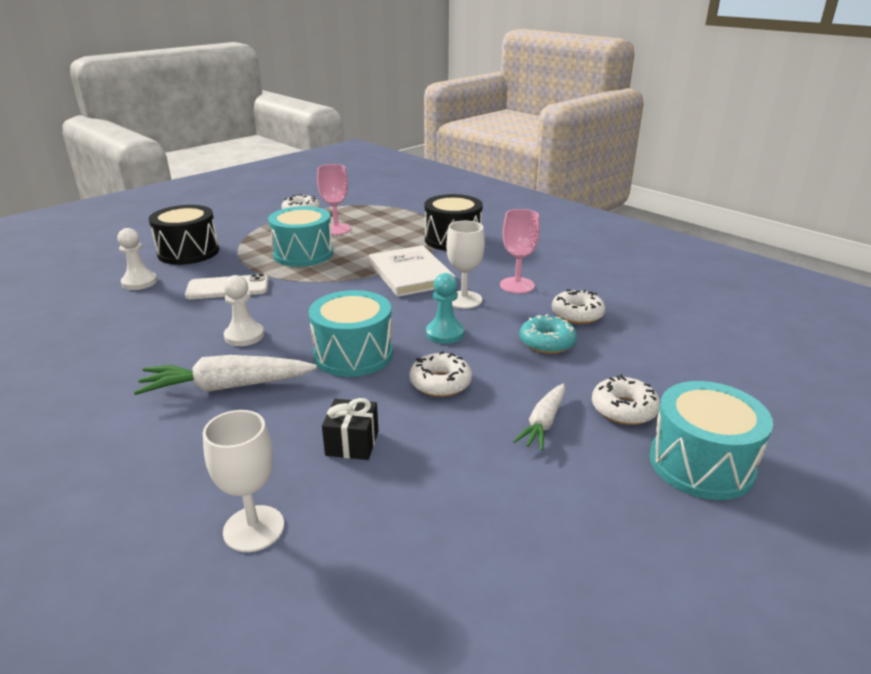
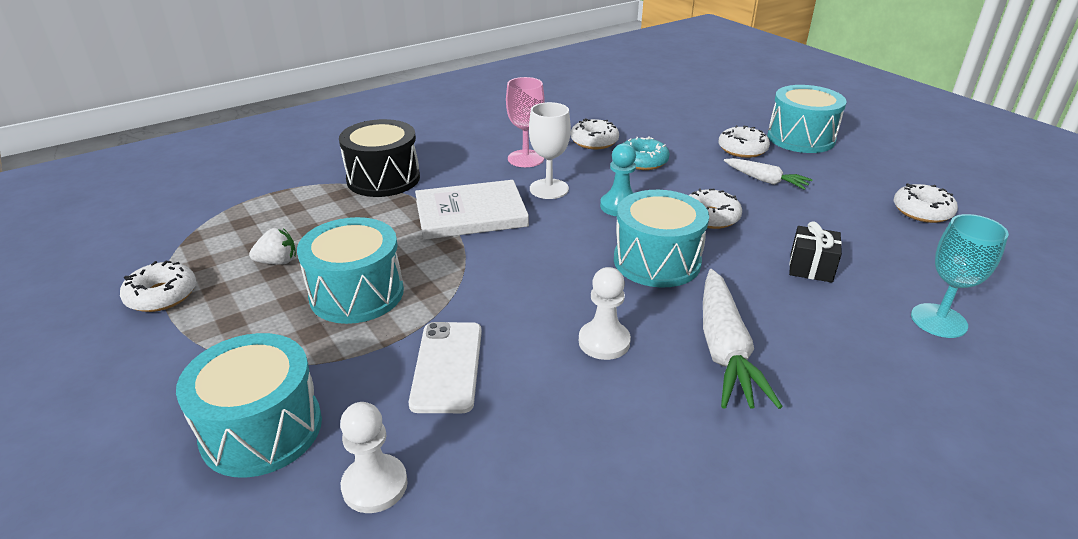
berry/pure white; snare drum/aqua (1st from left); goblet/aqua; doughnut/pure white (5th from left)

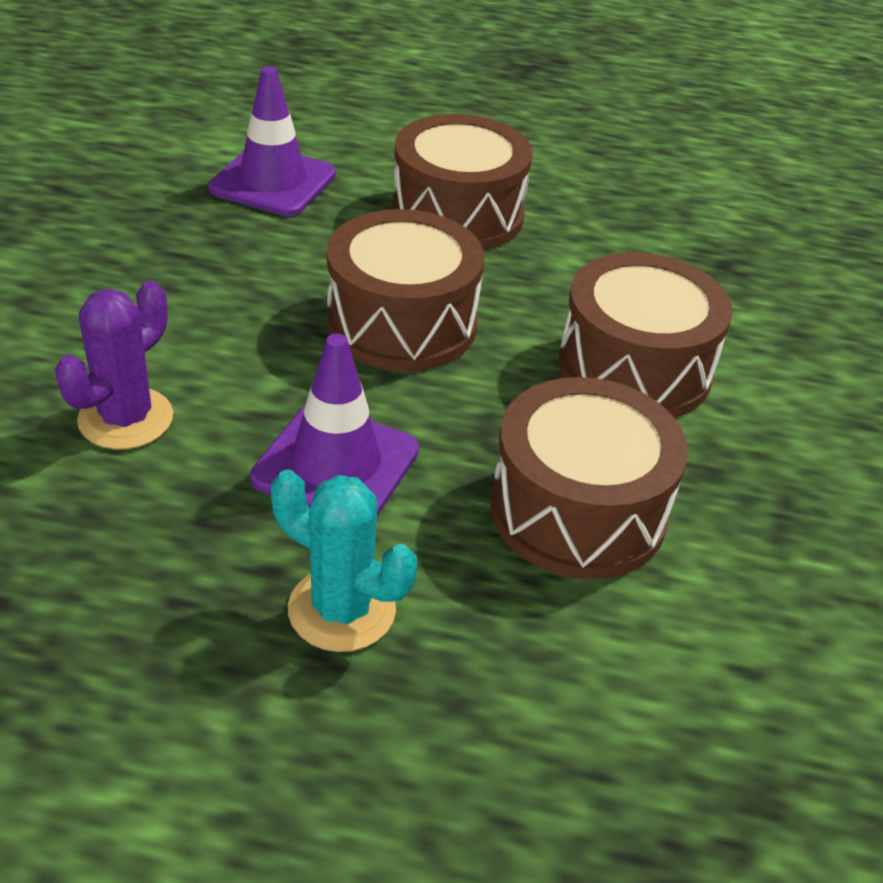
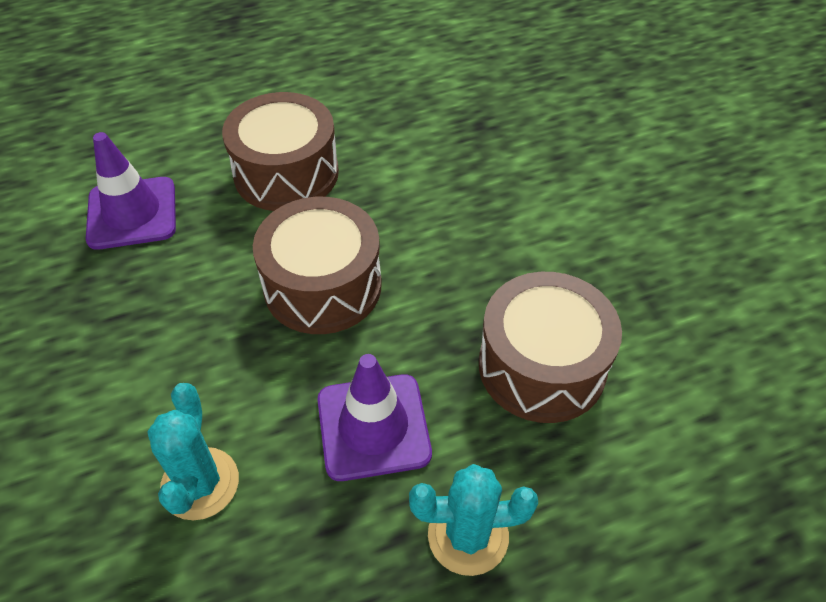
snare drum/russet (4th from left in the first image); prickly plant/aqua (1st from left)

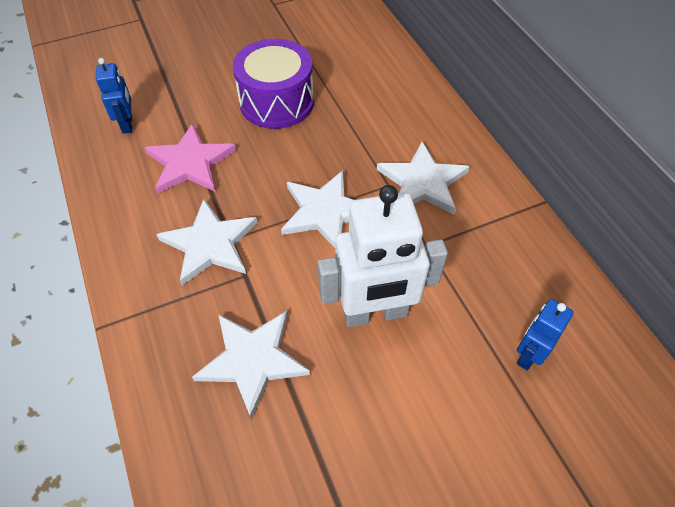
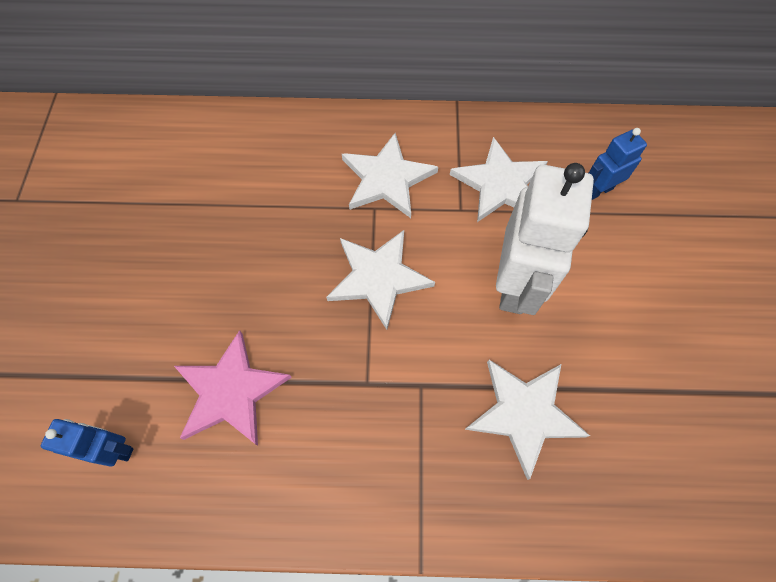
snare drum/purple; star shape/pure white (3rd from left); robot figure/cobalt (2nd from left)

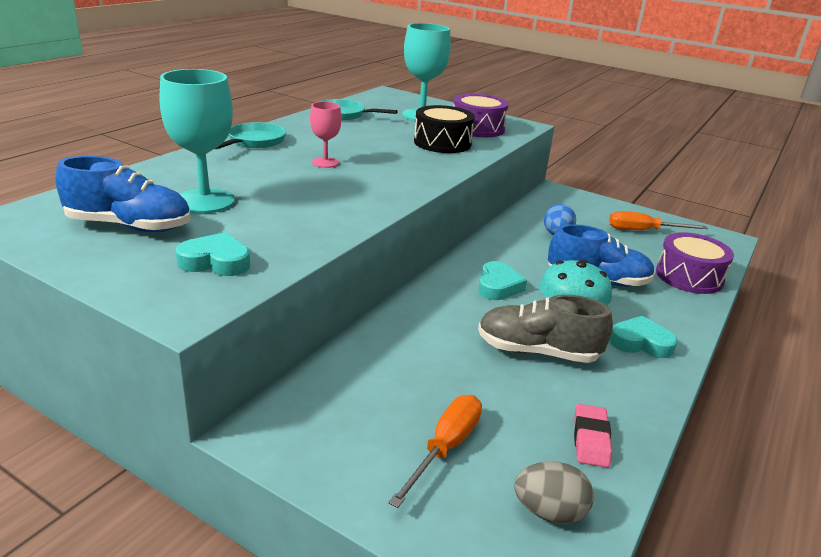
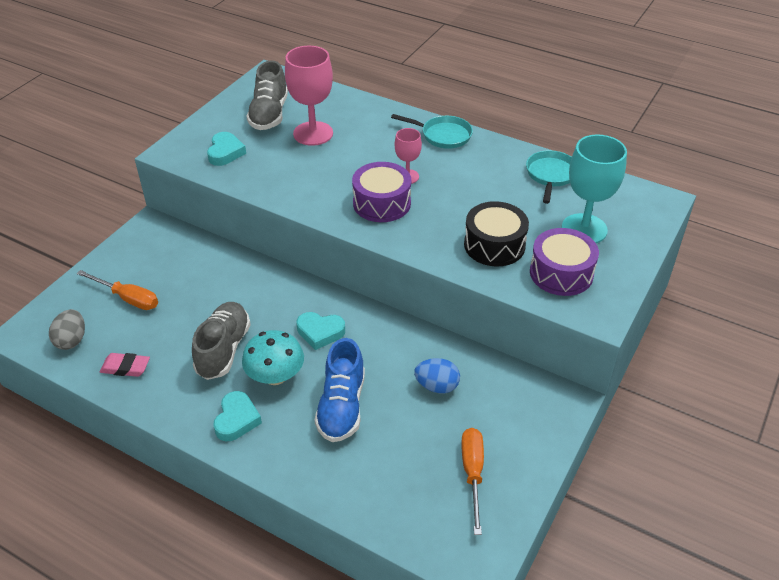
goblet/rose-pink (1st from left); lace-up shoe/grey (2nd from left); snare drum/purple (1st from left)

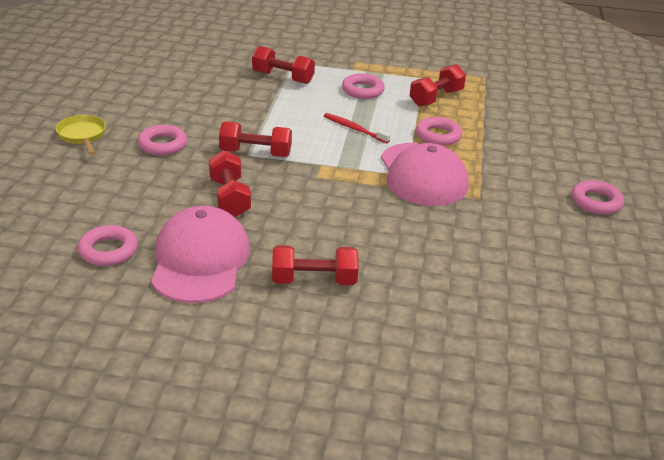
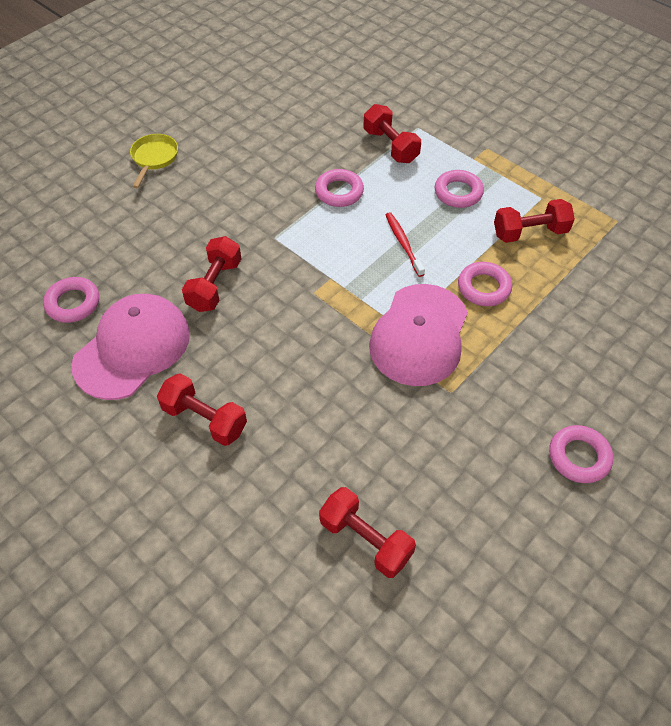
free weight/scarlet (3rd from left); torus/rose-pink (2nd from left)

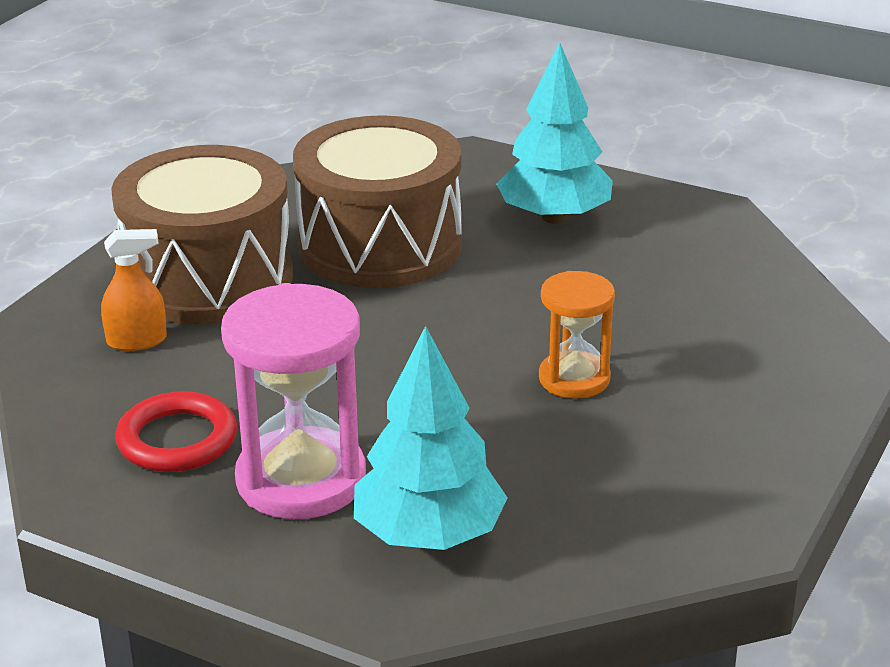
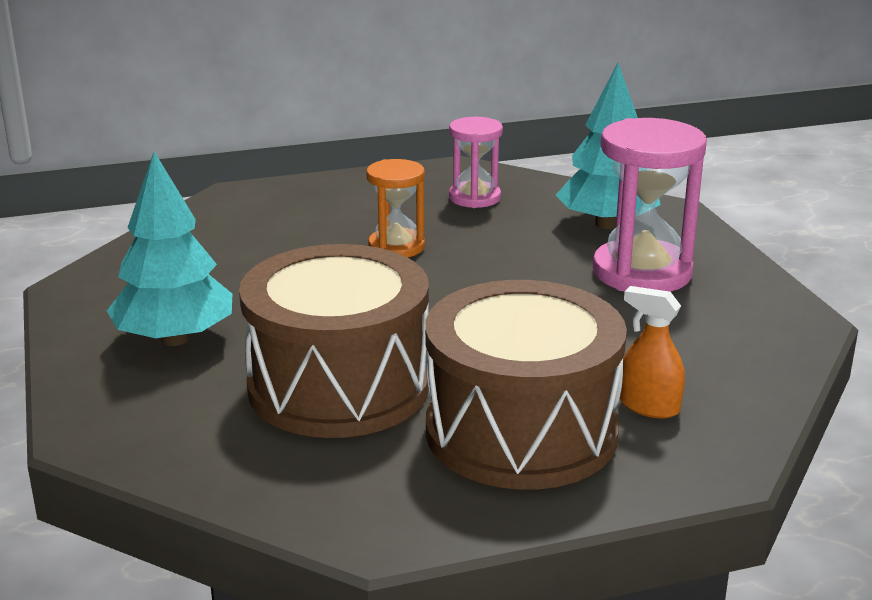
torus/scarlet; sand timer/rose-pink (1st from left)

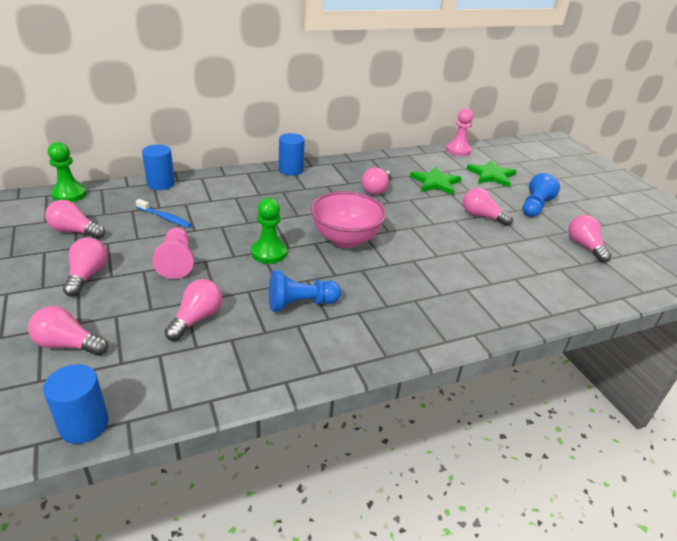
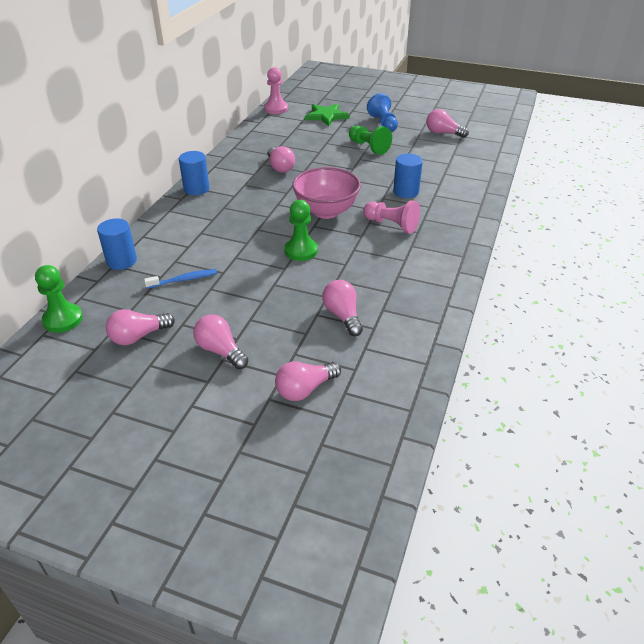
star shape/green (1st from left in the first image); pawn/green (3rd from left); pawn/rose-pink (2nd from left); pawn/cobalt (1st from left in the first image); solid cylinder/cobalt (3rd from left)

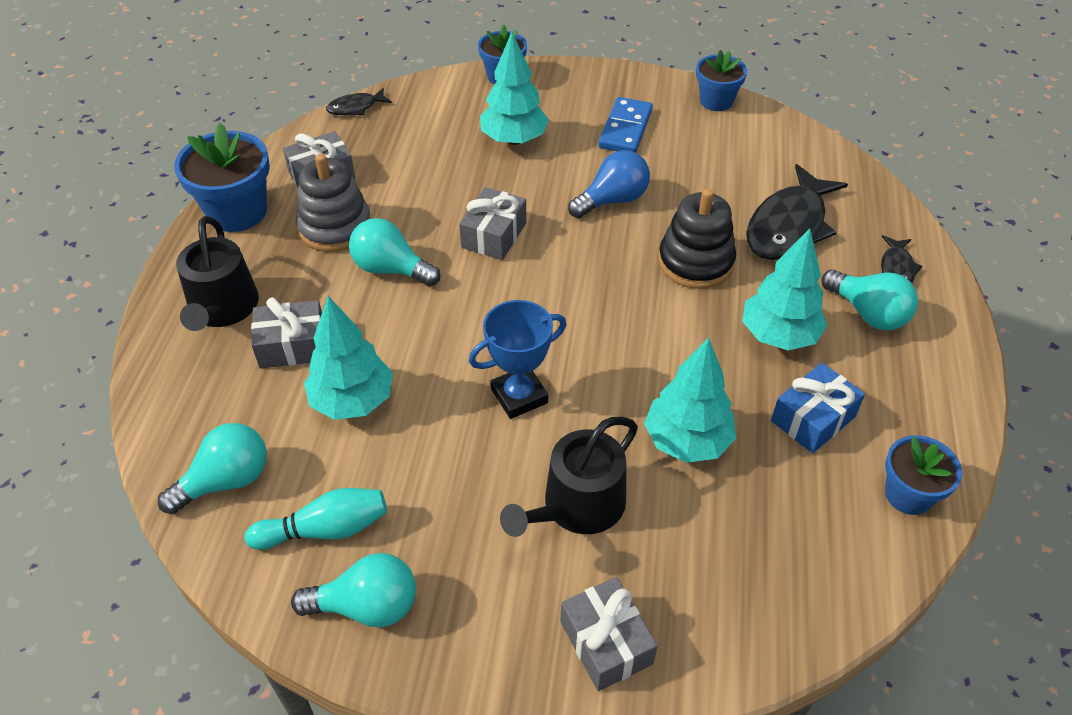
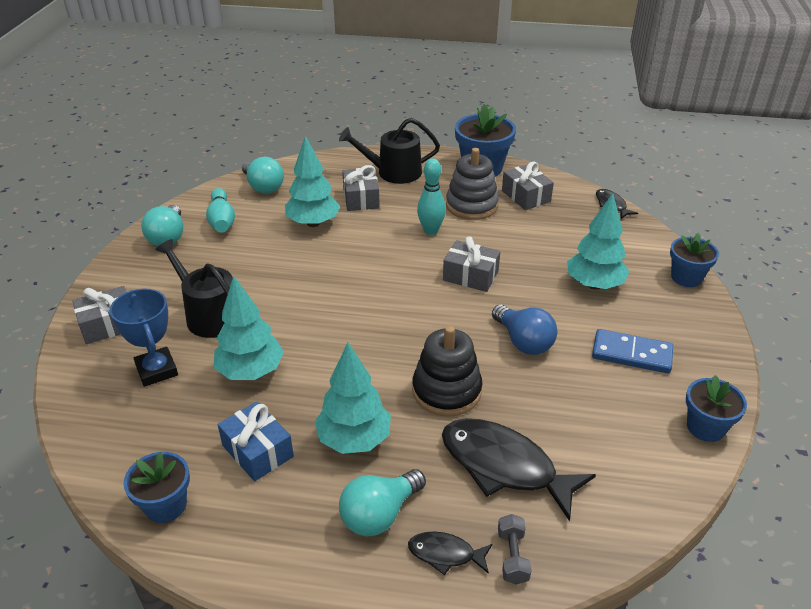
tenpin/aqua (2nd from left); prize cup/cobalt; free weight/grey

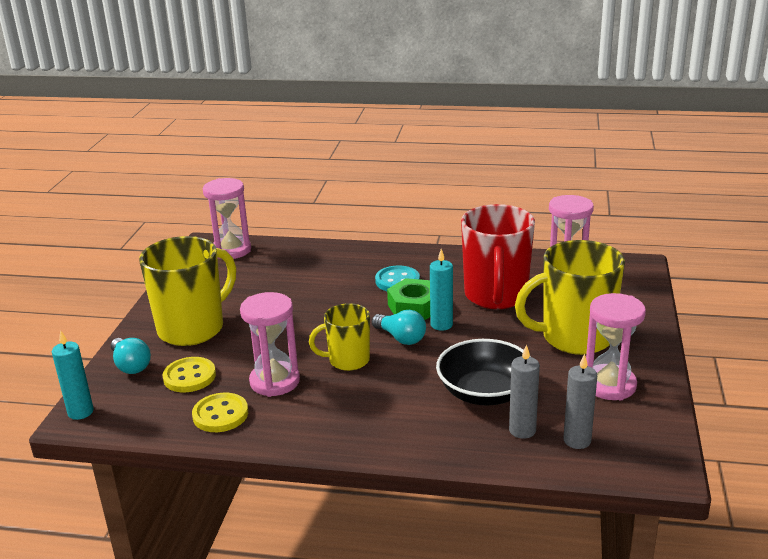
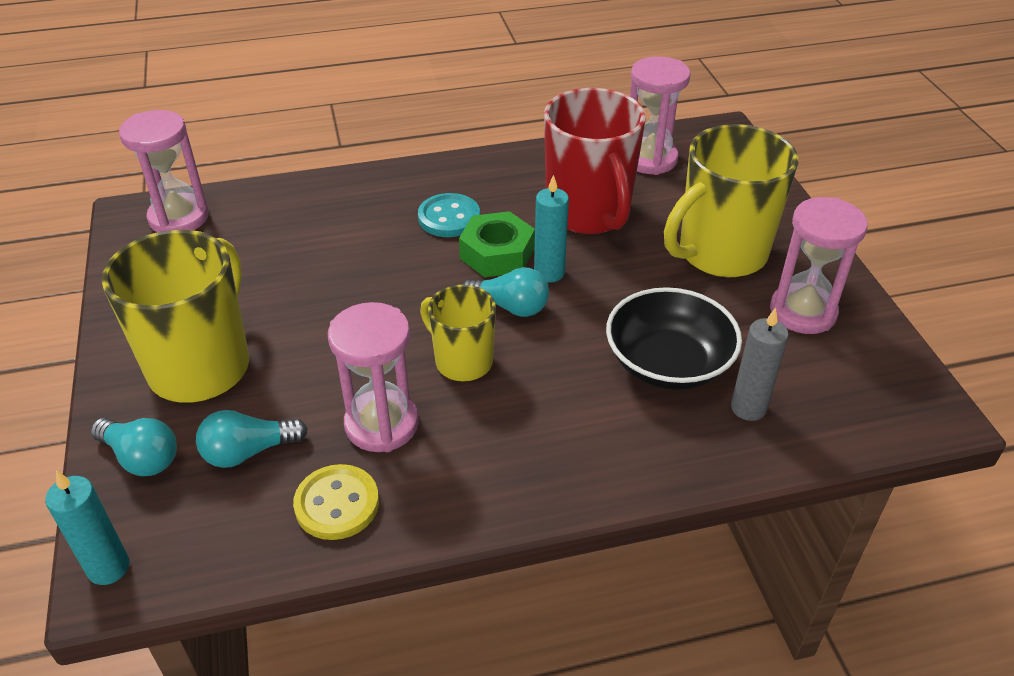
mug/golden (2nd from left); pillar candle/grey (2nd from left in the first image); lightbulb/aqua (2nd from left)

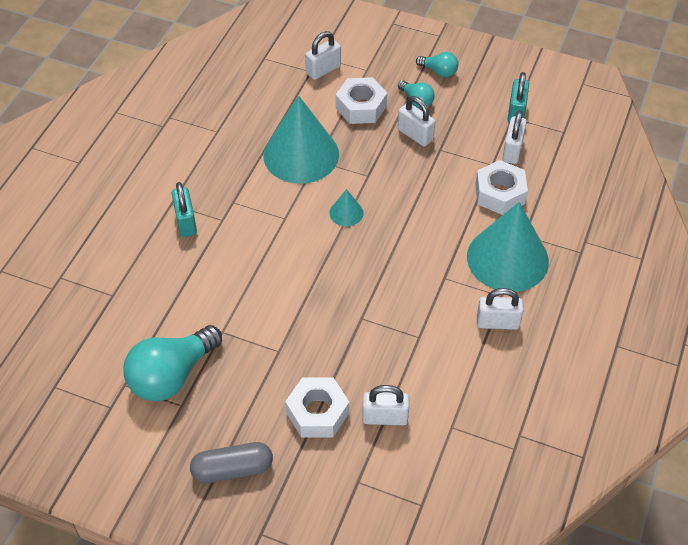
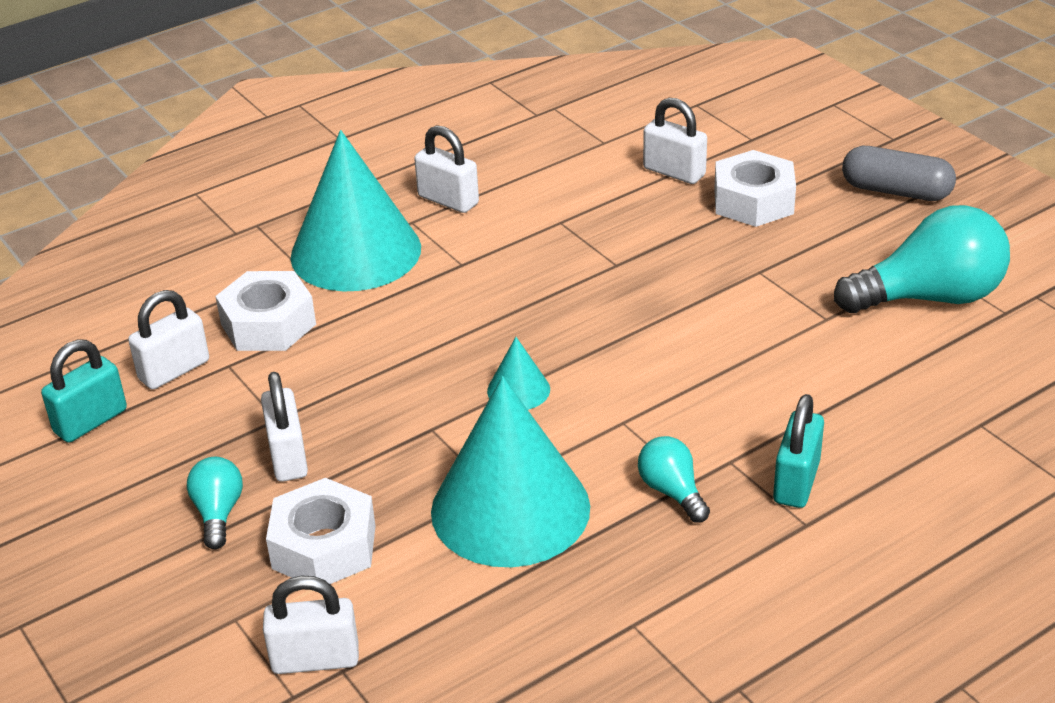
lightbulb/aqua (2nd from left)

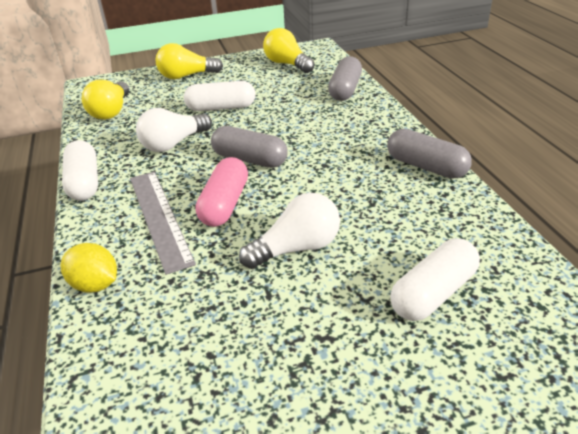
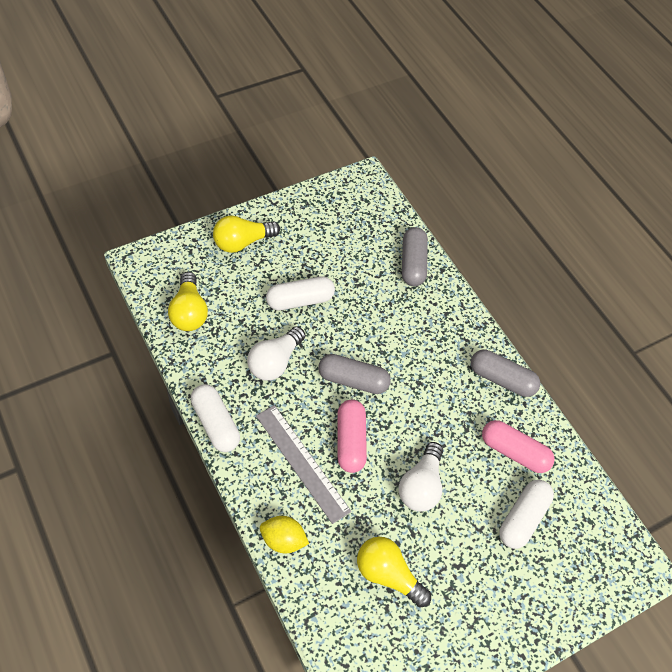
lightbulb/golden (3rd from left); lightbulb/pure white (2nd from left); pill/rose-pink (2nd from left)

